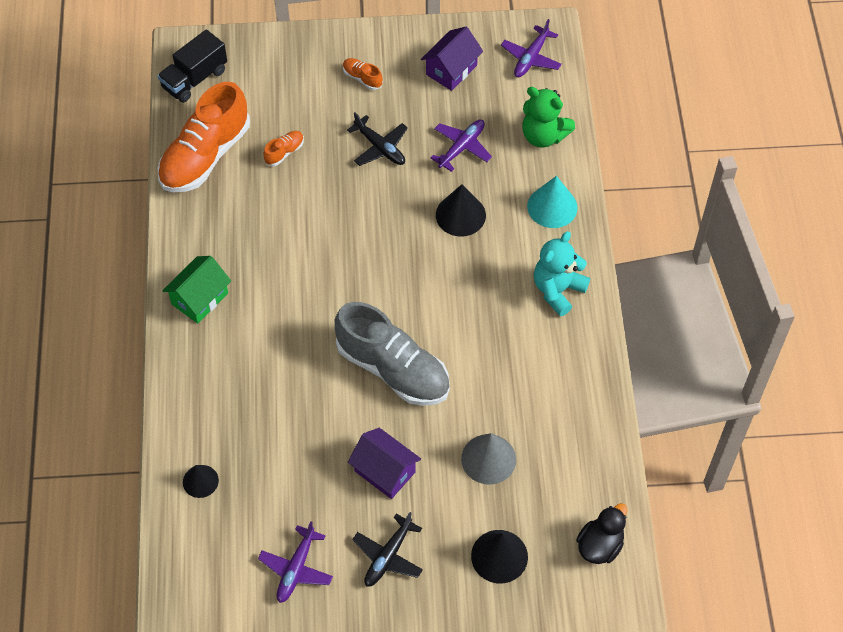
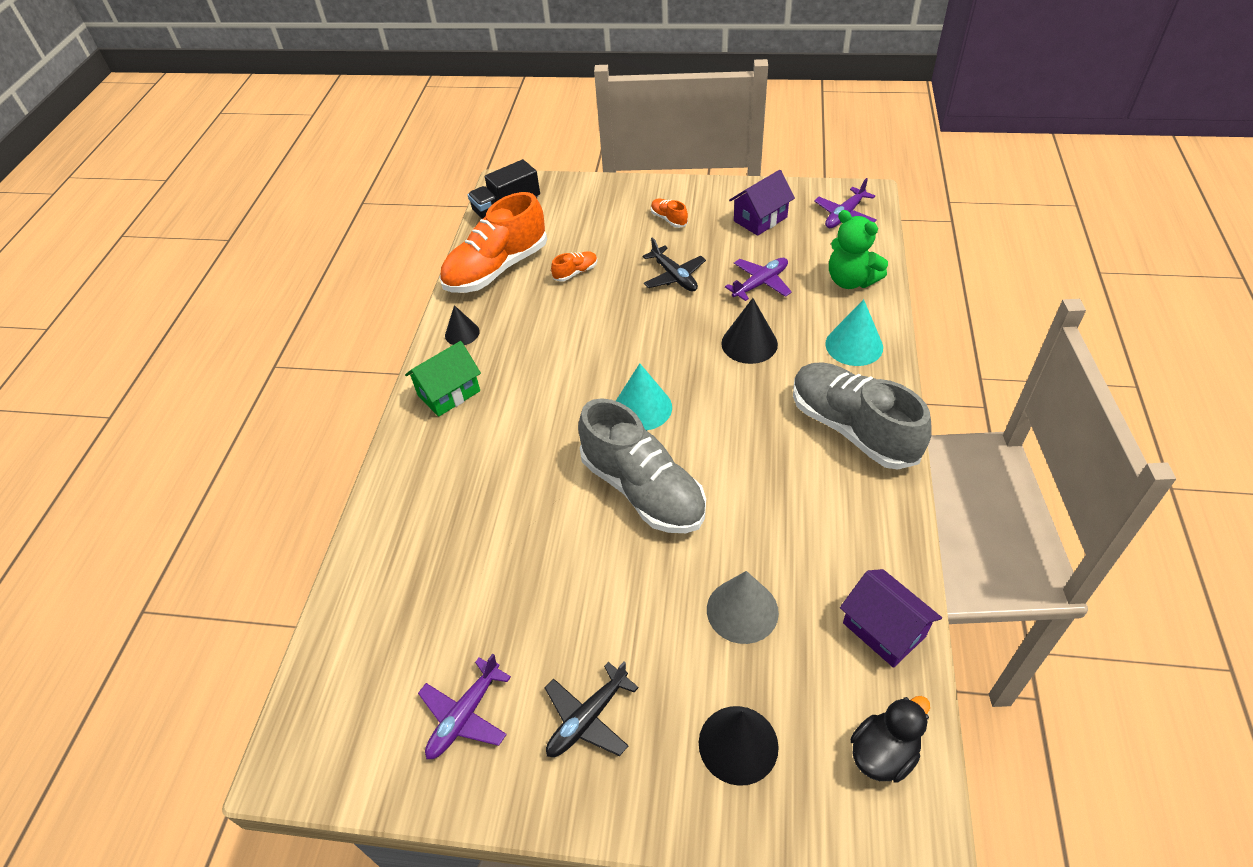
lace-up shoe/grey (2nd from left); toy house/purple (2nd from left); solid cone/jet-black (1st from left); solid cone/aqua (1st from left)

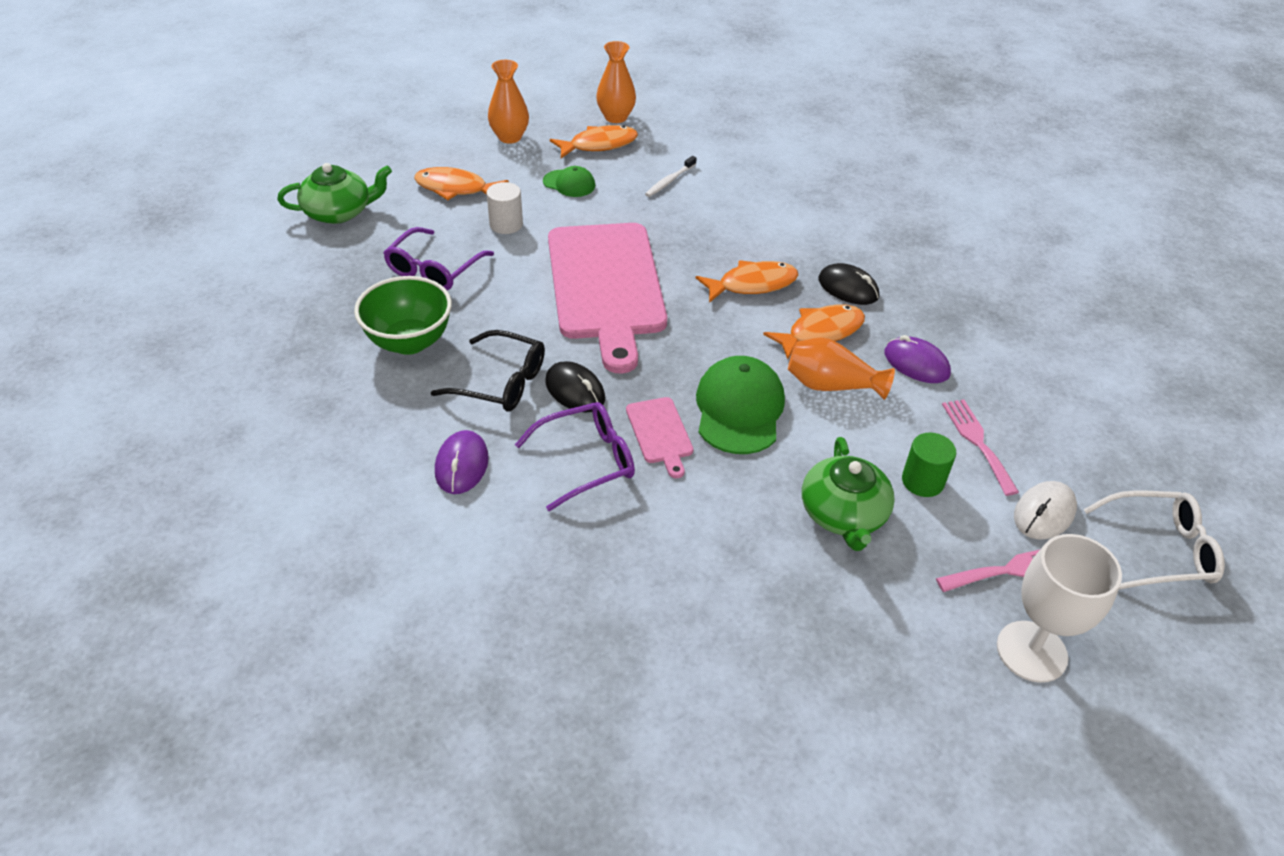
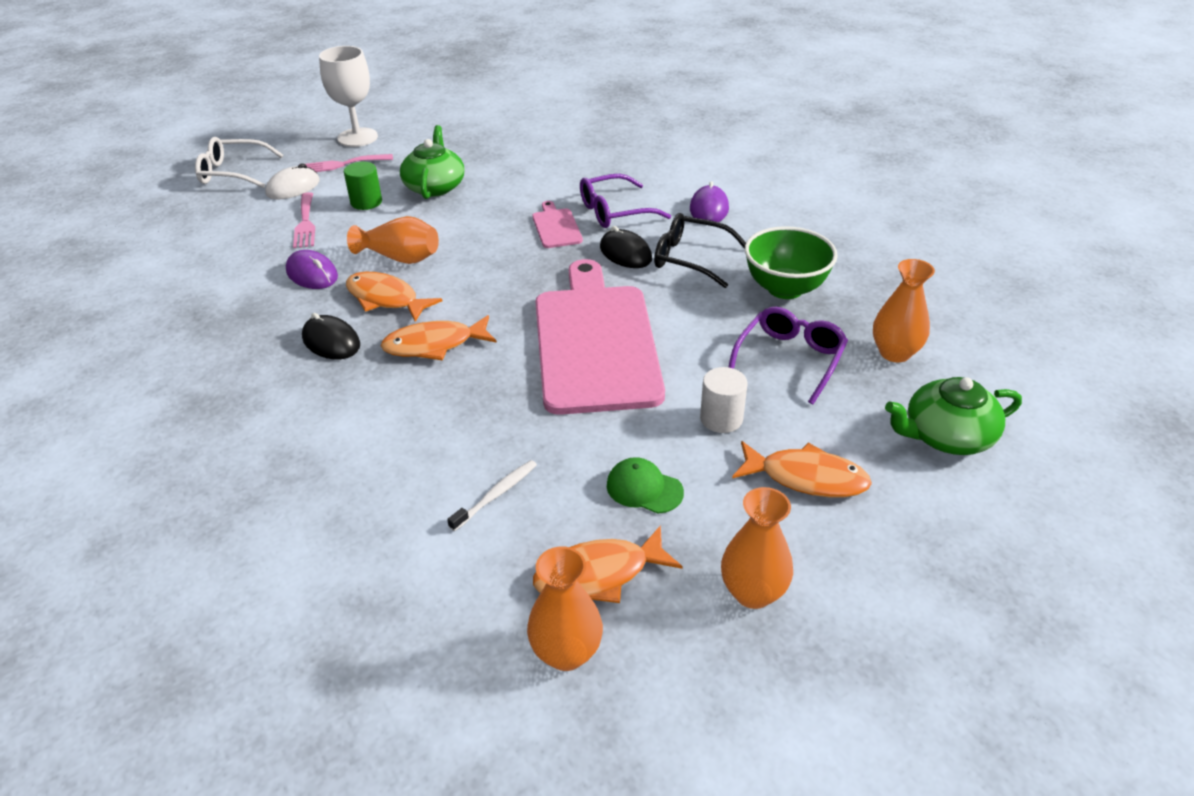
fish figure/orange (1st from left); peaked cap/green (2nd from left in the first image); flower vase/orange (4th from left)

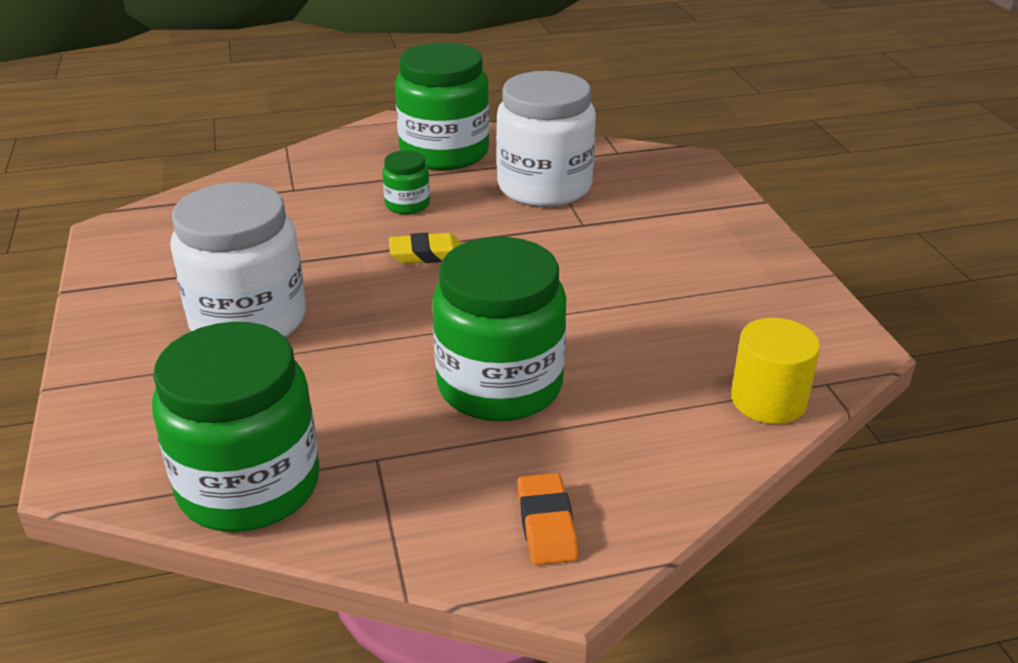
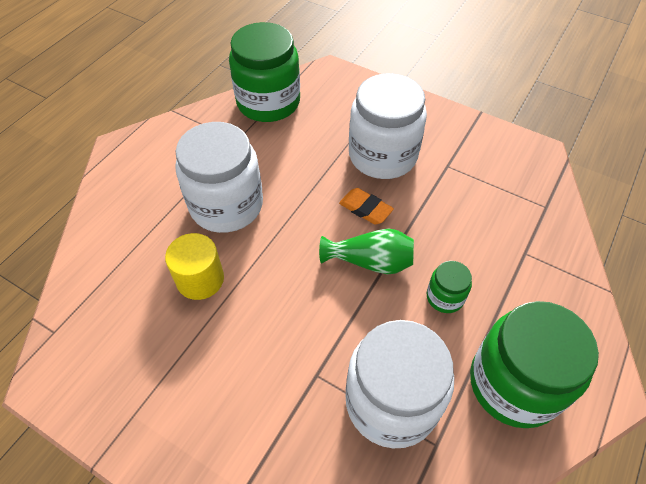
flower vase/green; preserve jar/pure white (1st from left); solid cylinder/golden; pencil eraser/orange

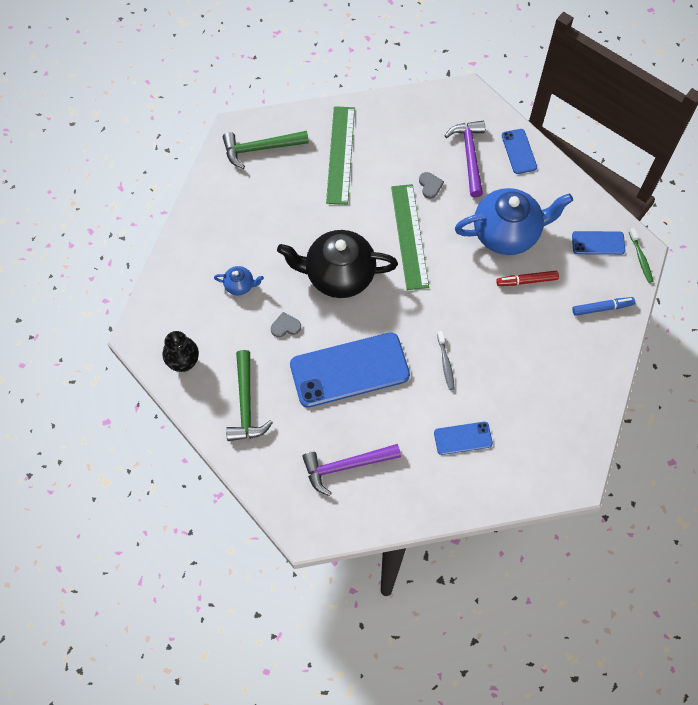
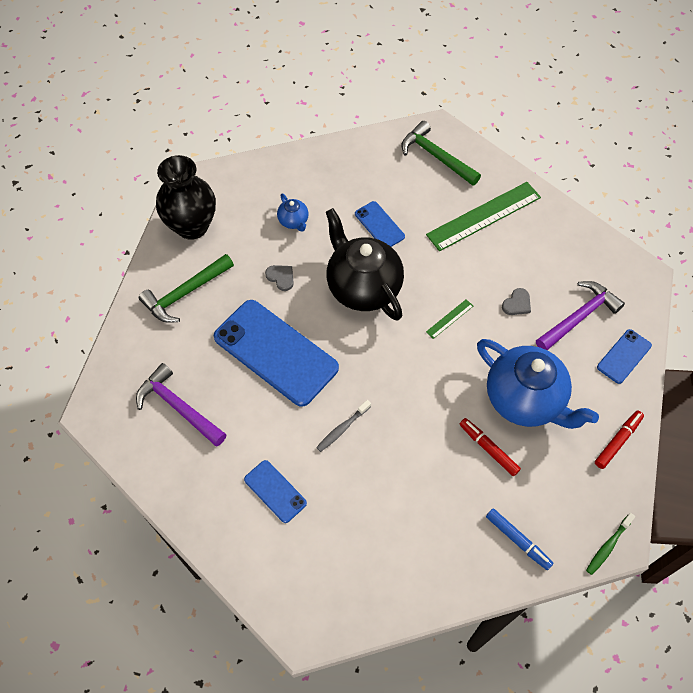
straightedge/green (1st from left); smartphone/cobalt (3rd from left); flower vase/jet-black; marker/scarlet (2nd from left)

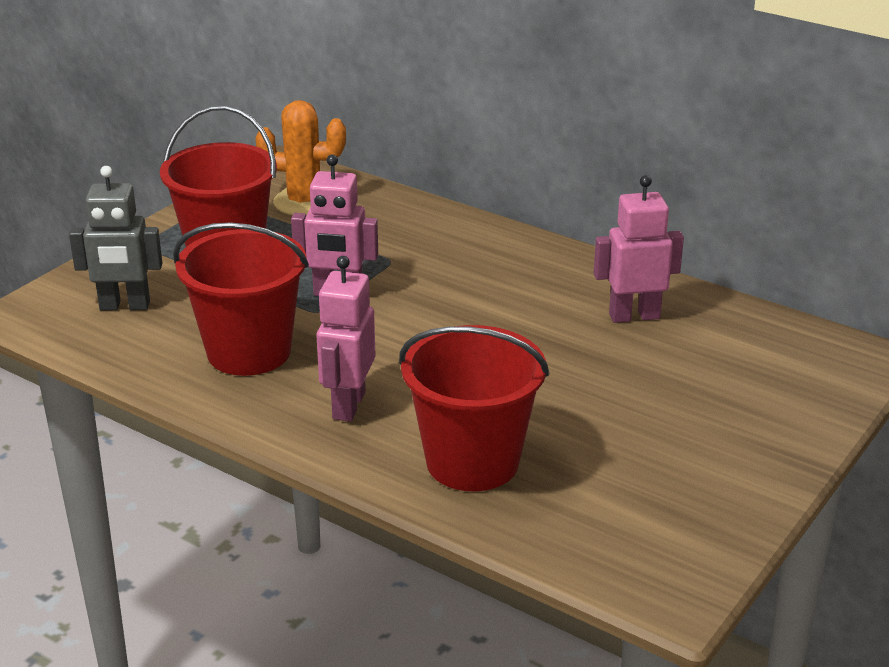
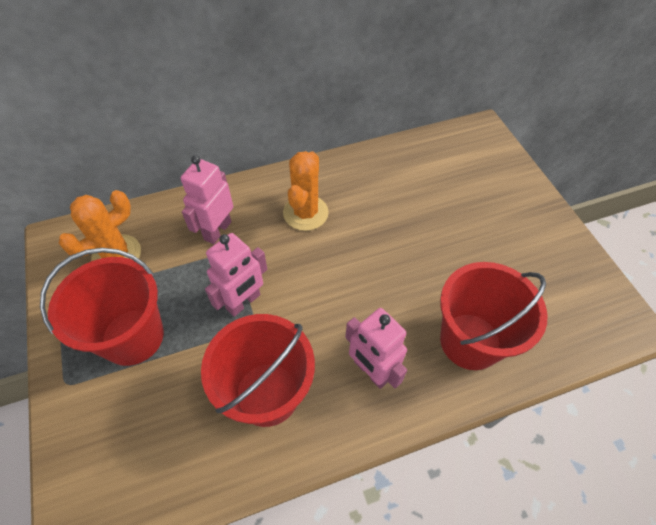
robot figure/grey; robot figure/rose-pink (1st from left); prickly plant/orange (2nd from left)

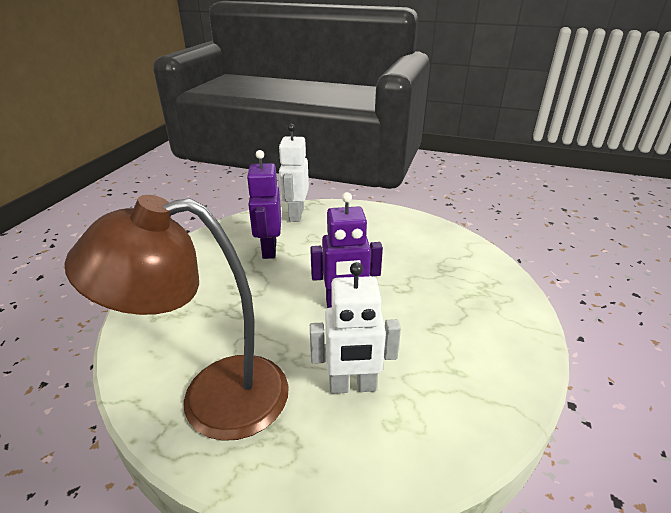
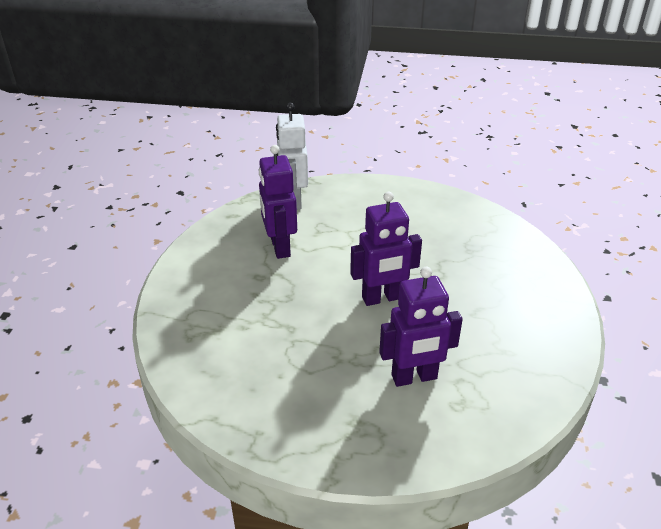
reading lamp/russet; robot figure/purple (3rd from left)

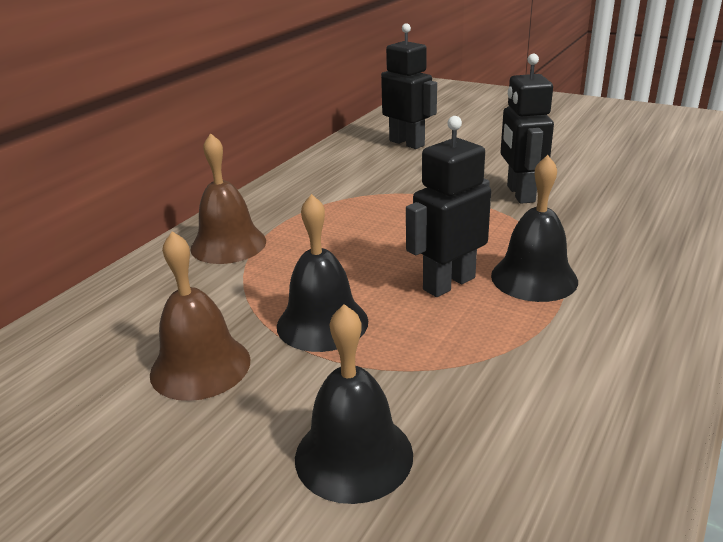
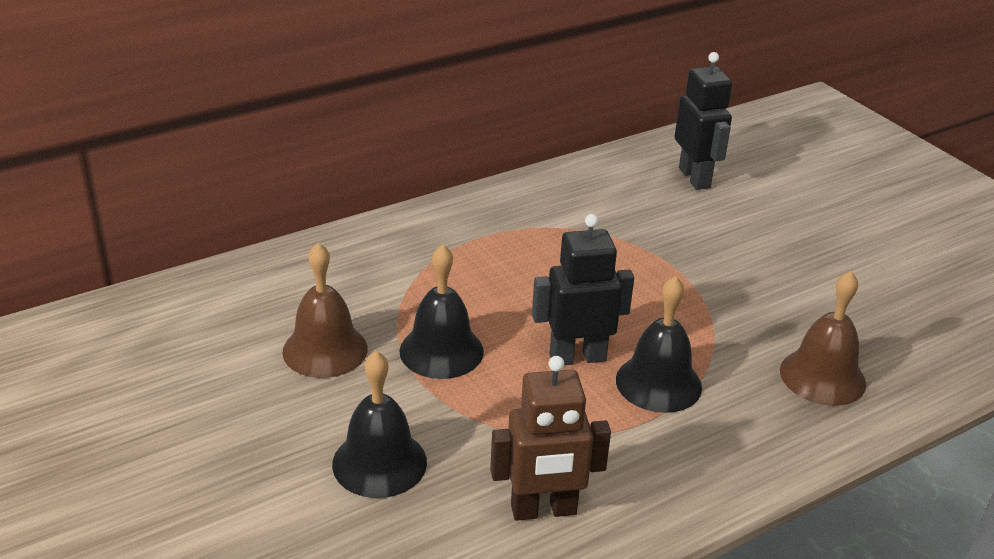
robot figure/jet-black (3rd from left in the first image); school bell/russet (2nd from left); robot figure/russet

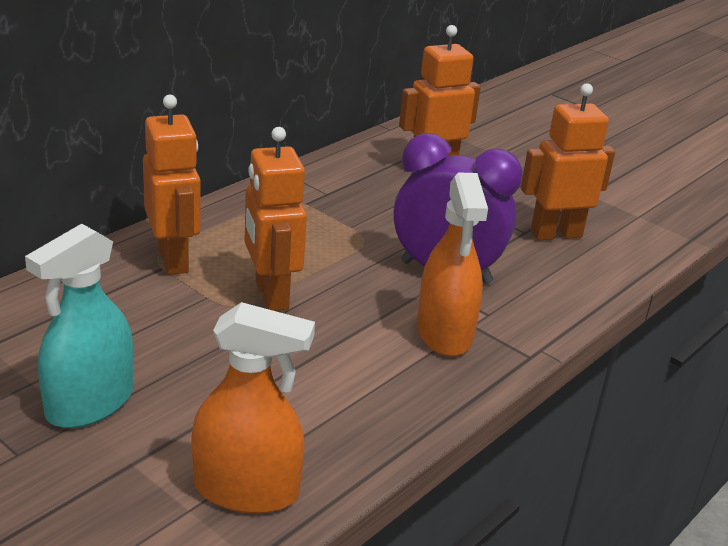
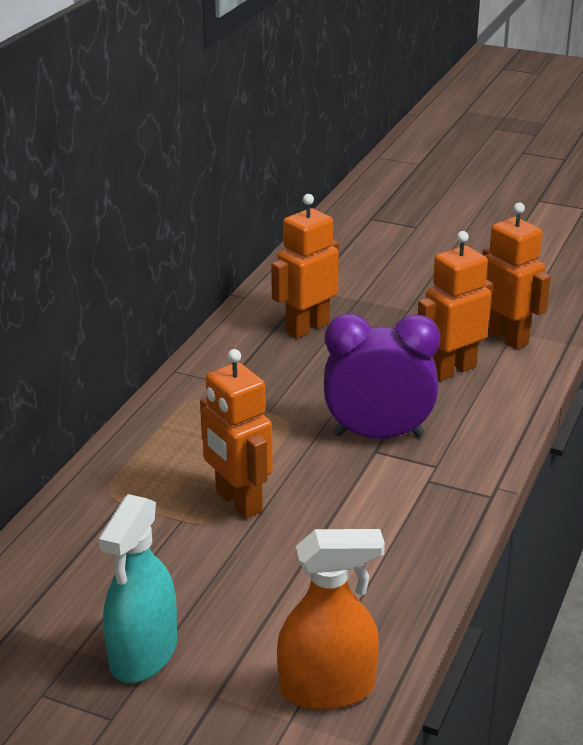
robot figure/orange (4th from left); sprayer/orange (2nd from left in the first image)

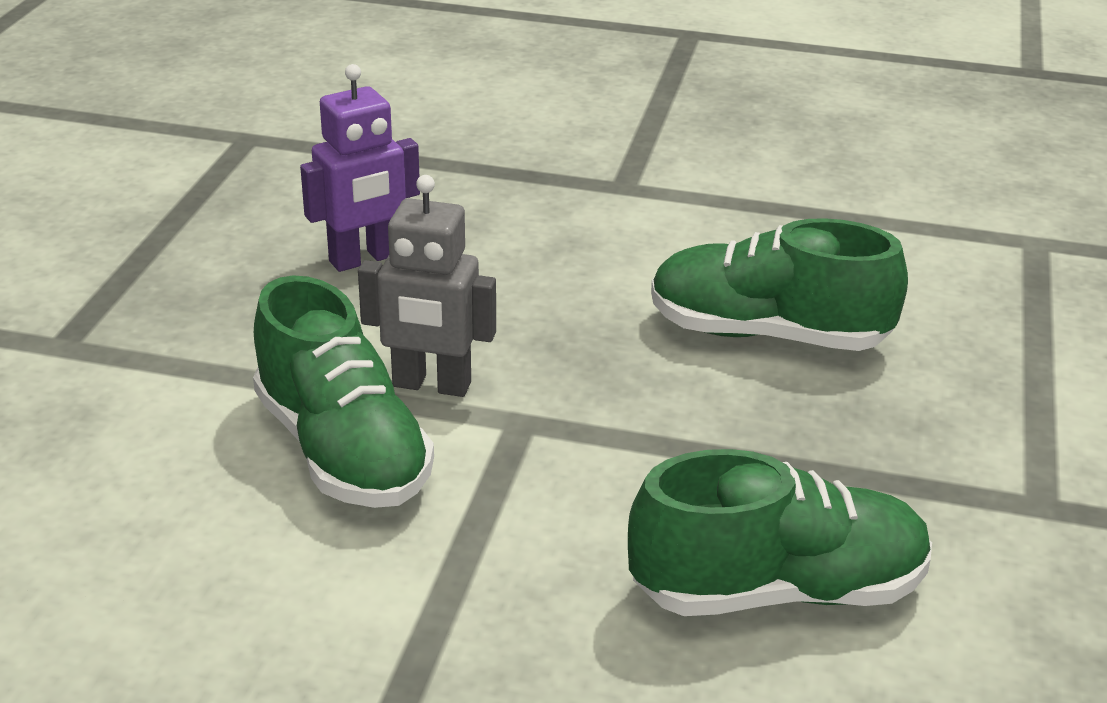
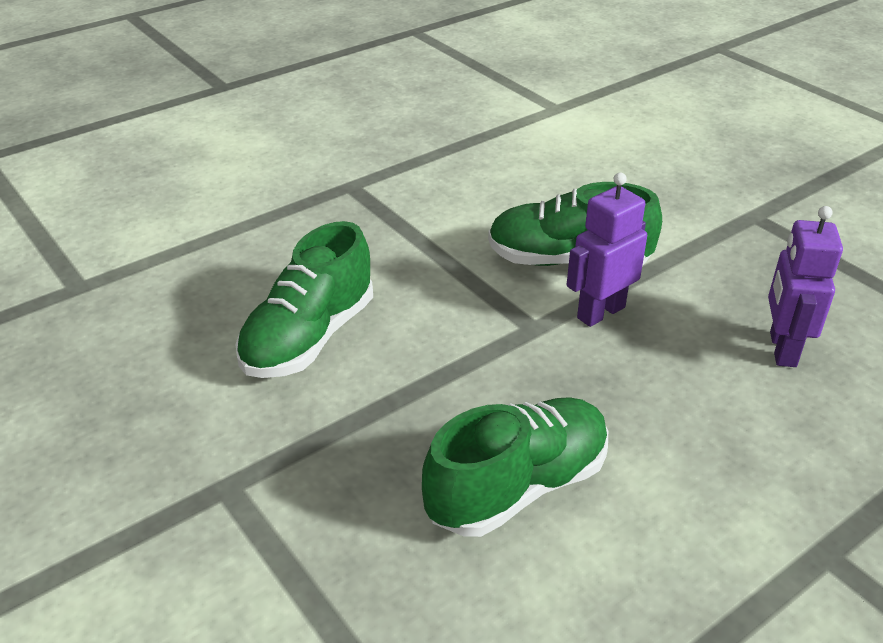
robot figure/purple (1st from left)

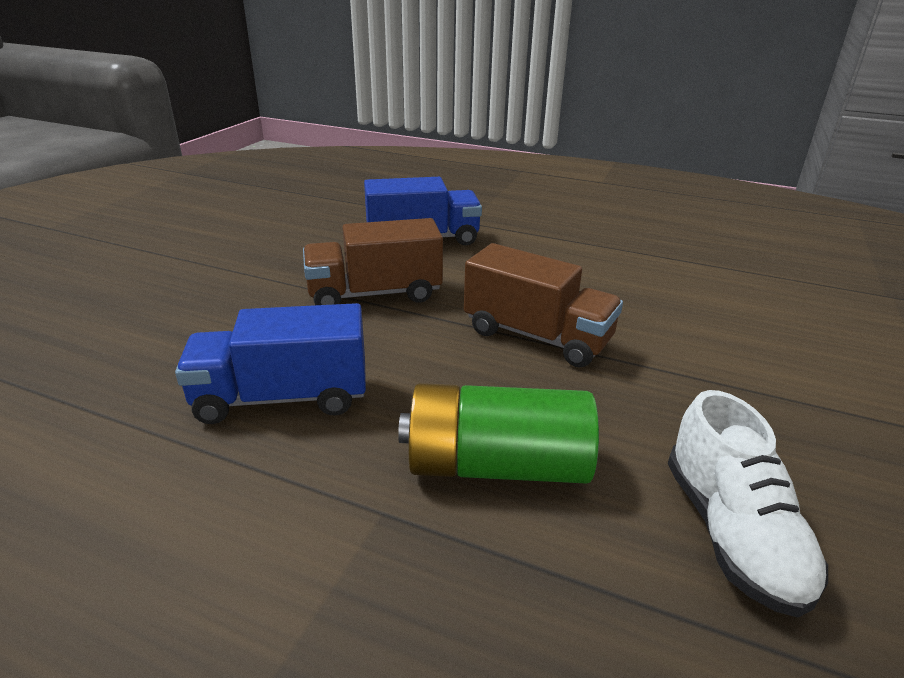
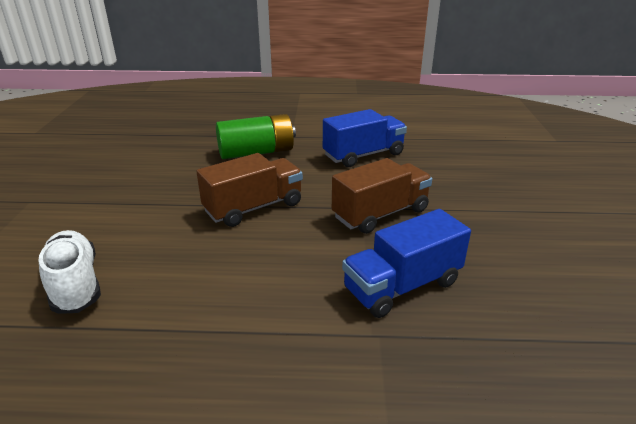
toy truck/russet (1st from left); lace-up shoe/pure white

